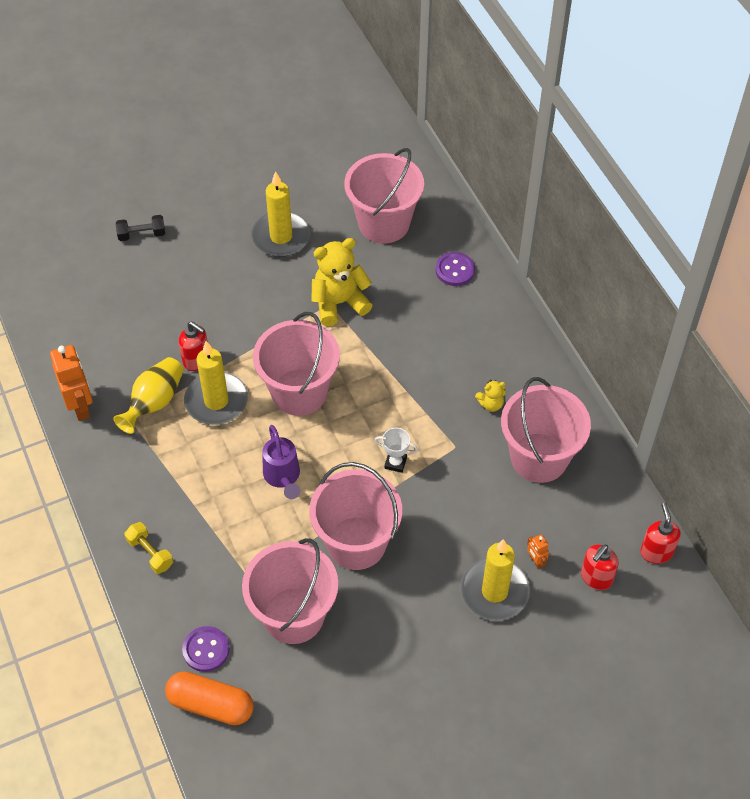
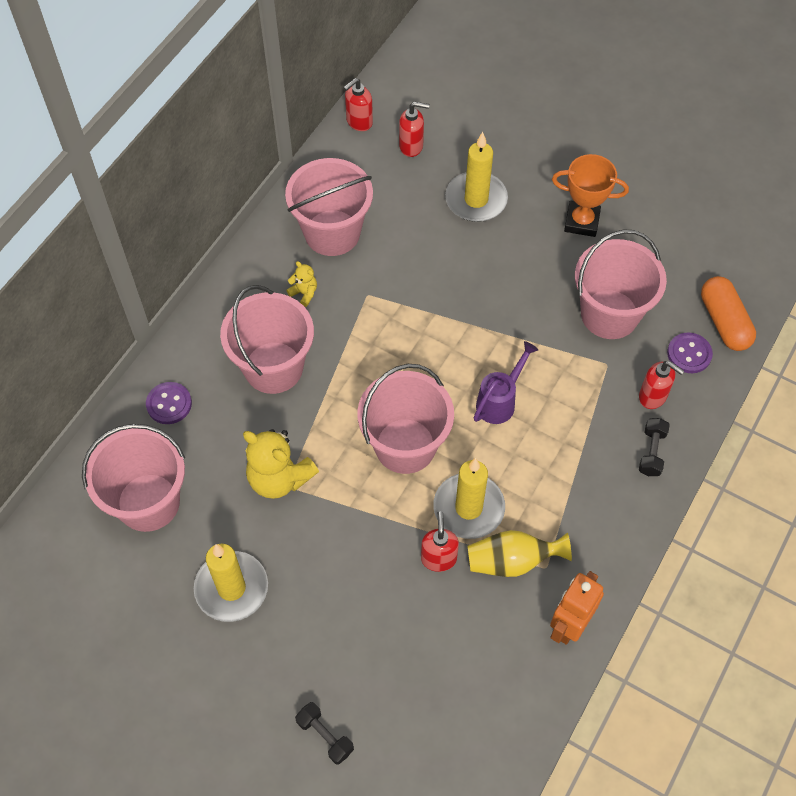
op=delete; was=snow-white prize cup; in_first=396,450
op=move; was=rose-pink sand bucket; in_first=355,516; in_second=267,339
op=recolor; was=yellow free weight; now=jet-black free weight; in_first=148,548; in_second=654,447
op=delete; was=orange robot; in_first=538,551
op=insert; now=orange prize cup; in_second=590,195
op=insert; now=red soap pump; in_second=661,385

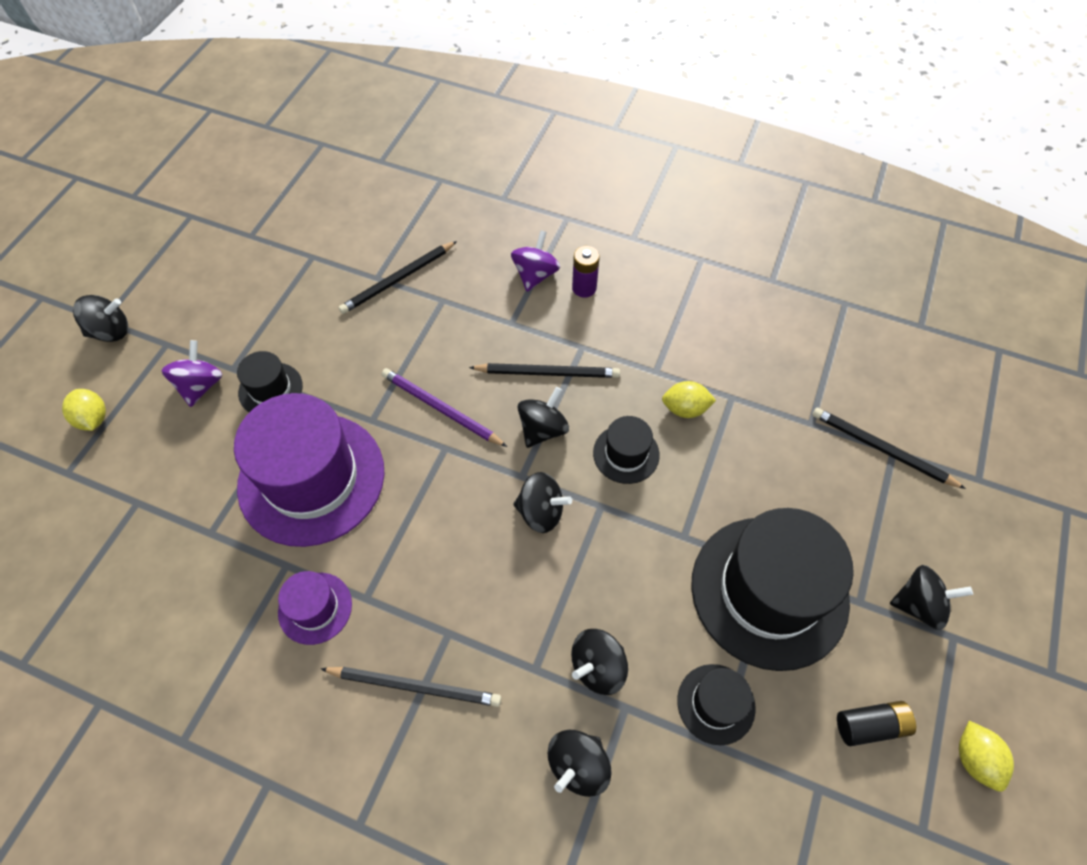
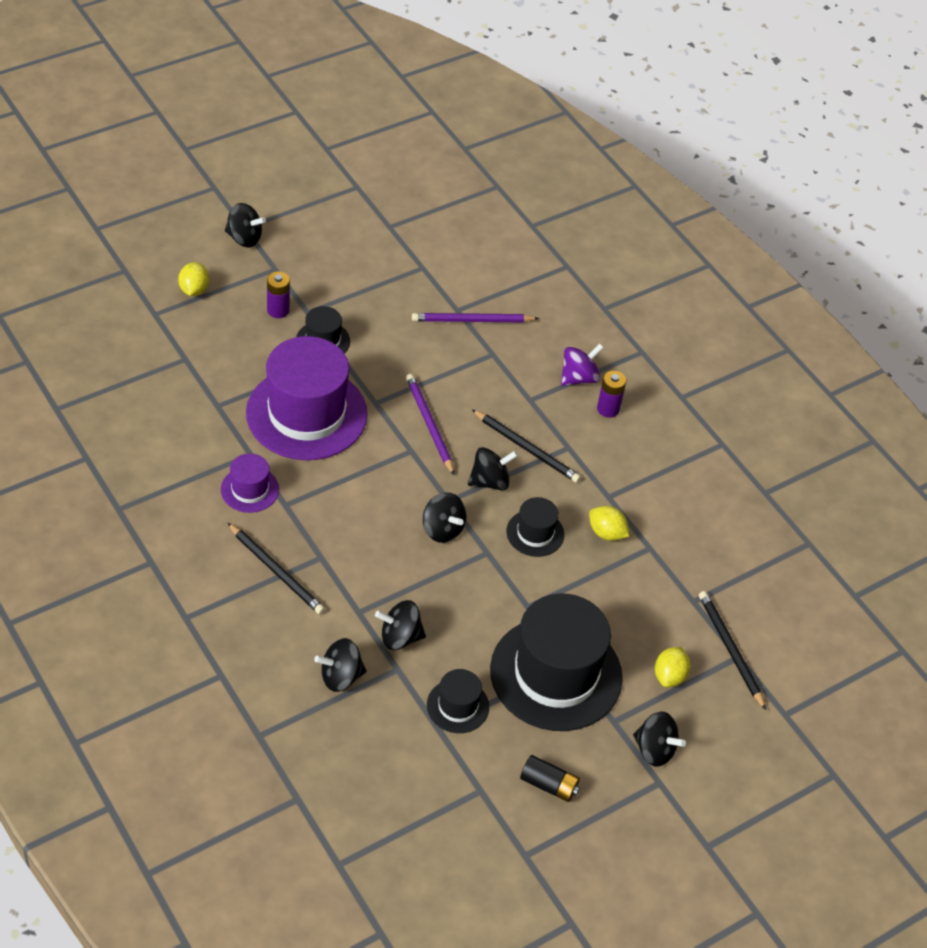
op=recolor; was=jet-black wooden pencil; now=purple wooden pencil; in_first=397,277; in_second=475,317
op=replace; was=purple whirligig; now=purple battery; in_first=191,373; in_second=278,295
op=move; was=yellow lemon; in_first=986,756; in_second=672,667

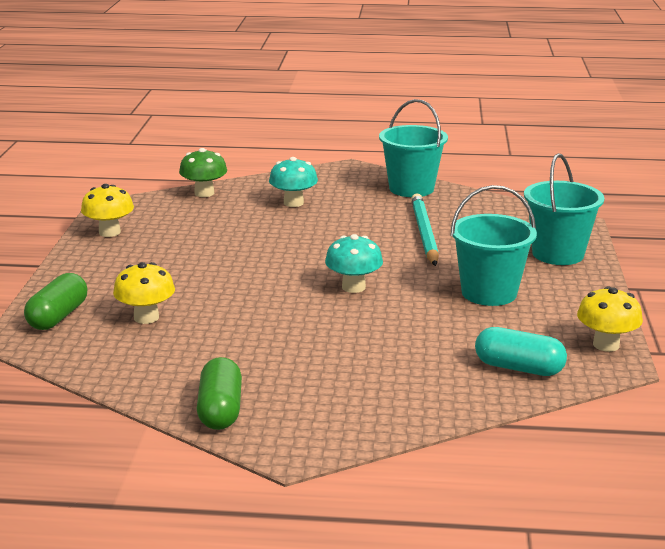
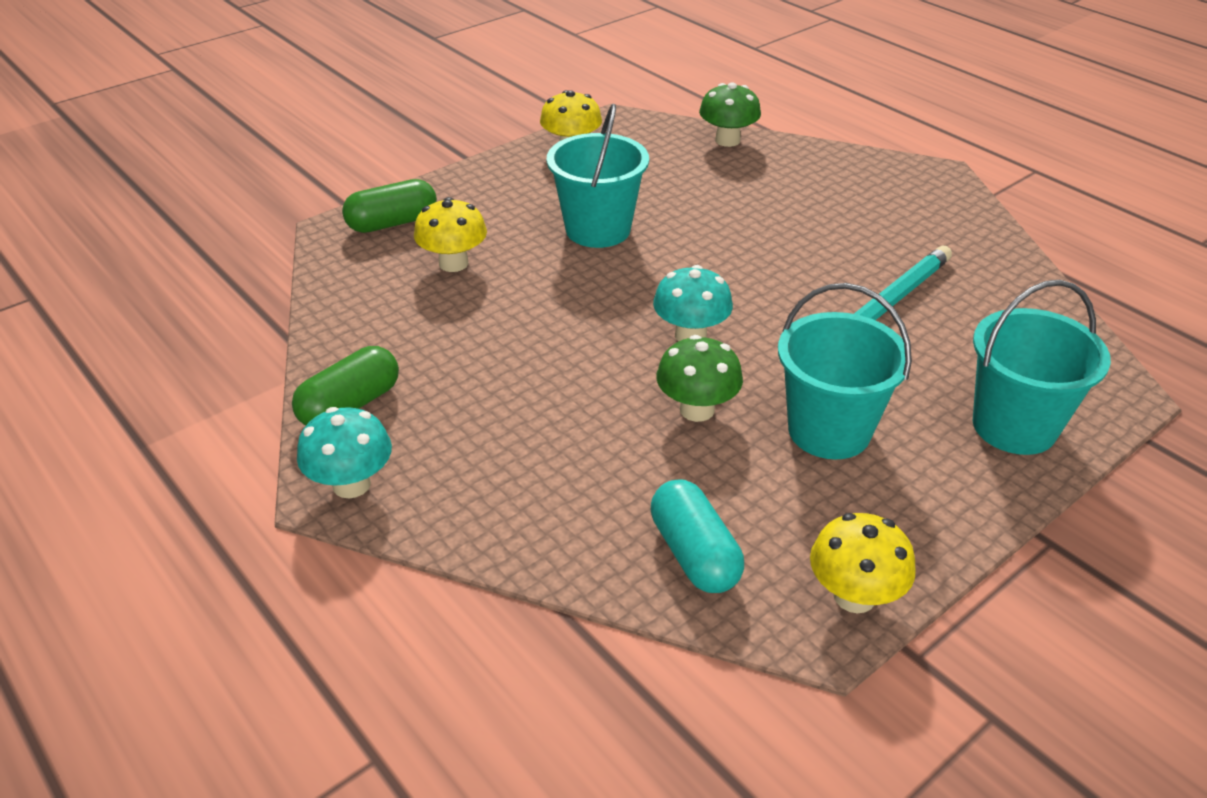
op=move; was=teal sand bucket; in_first=413,148; in_second=598,176
op=move; was=teal mushroom; in_first=293,182; in_second=344,452
op=insert; now=green mushroom; in_second=699,378

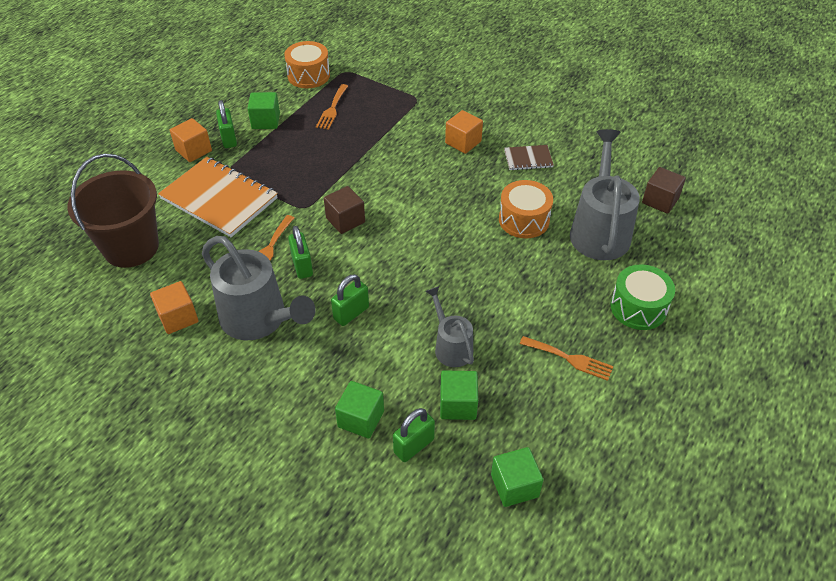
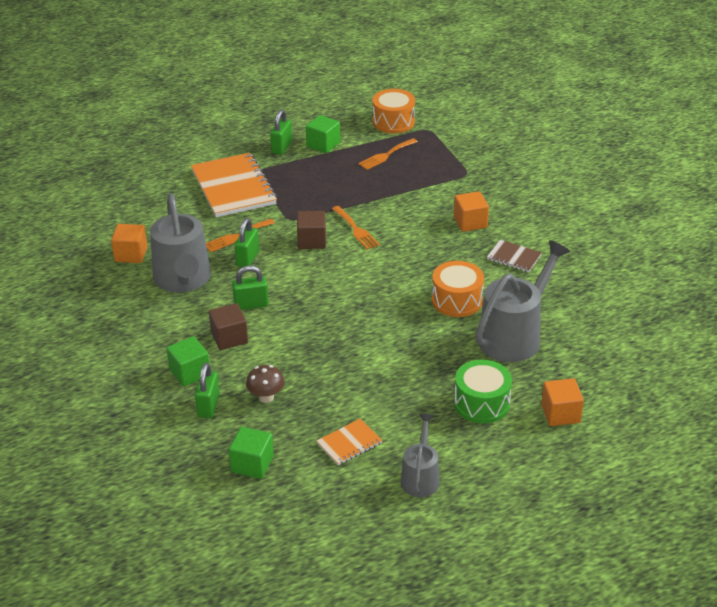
op=move; was=orange block; in_first=191,140; in_second=562,402
op=delete; was=brown sand bucket; in_first=113,211
op=move; was=brown block; in_first=664,190; in_second=228,326
op=move; was=ash-grey sprinkling can; in_first=450,326; in_second=420,455
op=move; was=orange dinner fork; in_first=567,358; in_second=356,228
op=replace; was=green block; now=brown mushroom; in_first=459,395; in_second=265,384
op=rotate; was=green lock; in_first=414,435; in_second=207,390; clockwise=-75
op=insert; now=orange notepad; in_second=349,441

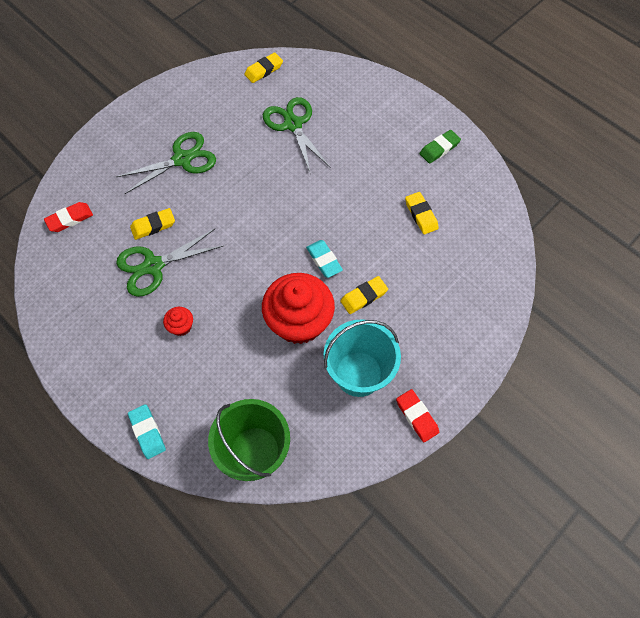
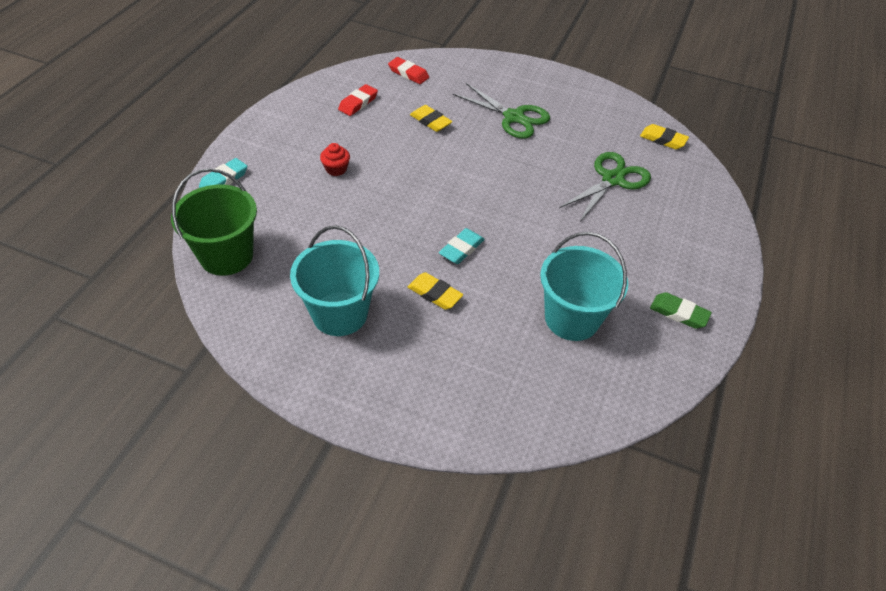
op=replace; was=yellow pencil eraser; now=teal sand bucket; in_first=422,213; in_second=584,286
op=delete; was=green pair of scissors; in_first=169,263
op=delete; was=red cupcake; in_first=298,308
op=move; was=red pencil eraser; in_first=417,415; in_second=358,100

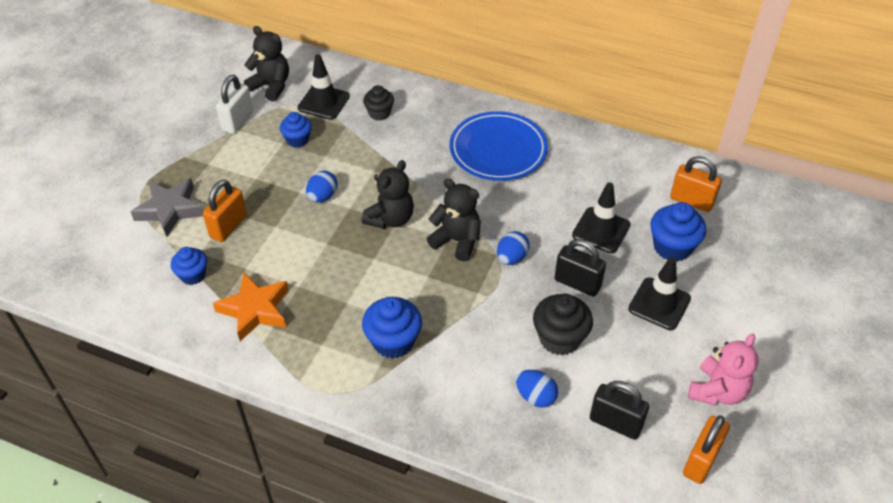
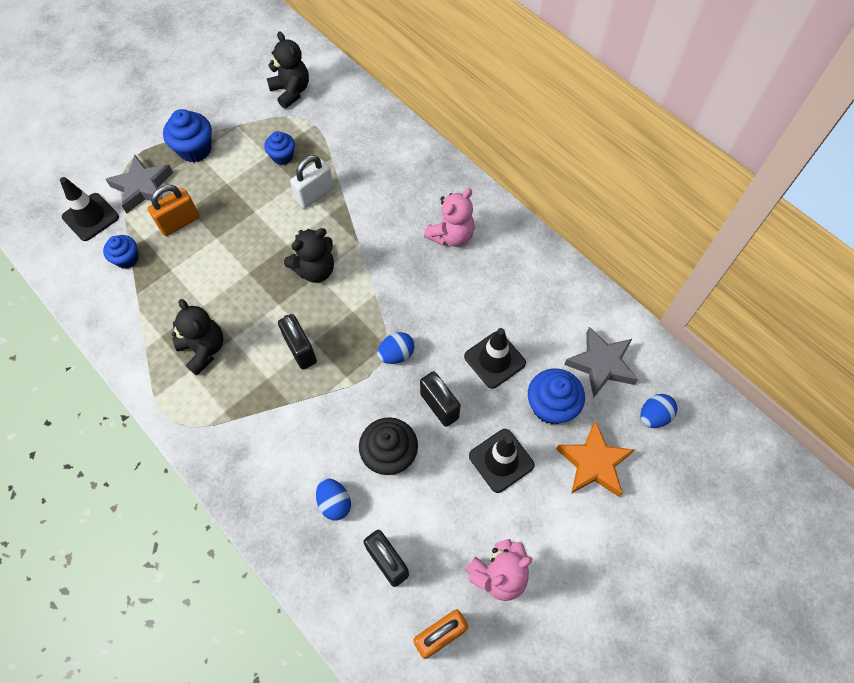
op=move; was=jet-black safety cone; in_first=324,87; in_second=89,209
op=move; was=snow-white lock; in_first=234,104; in_second=312,181
op=delete; was=jet-black cupcake; in_first=378,103
op=replace; was=cobalt dinner plate; now=rose-pink teddy bear; in_first=499,146; in_second=449,217
op=replace; was=orange lock; now=ash-grey star; in_first=696,184; in_second=601,362
op=move; was=cobalt egg shape; in_first=321,186; in_second=659,411
op=move; was=jet-black teddy bear; in_first=454,220; in_second=197,337
op=move; was=orange star; in_first=251,307; in_second=595,459
op=move; was=cobalt cupcake; in_first=392,328; in_second=187,135
op=insert; now=jet-black lock; in_second=297,342

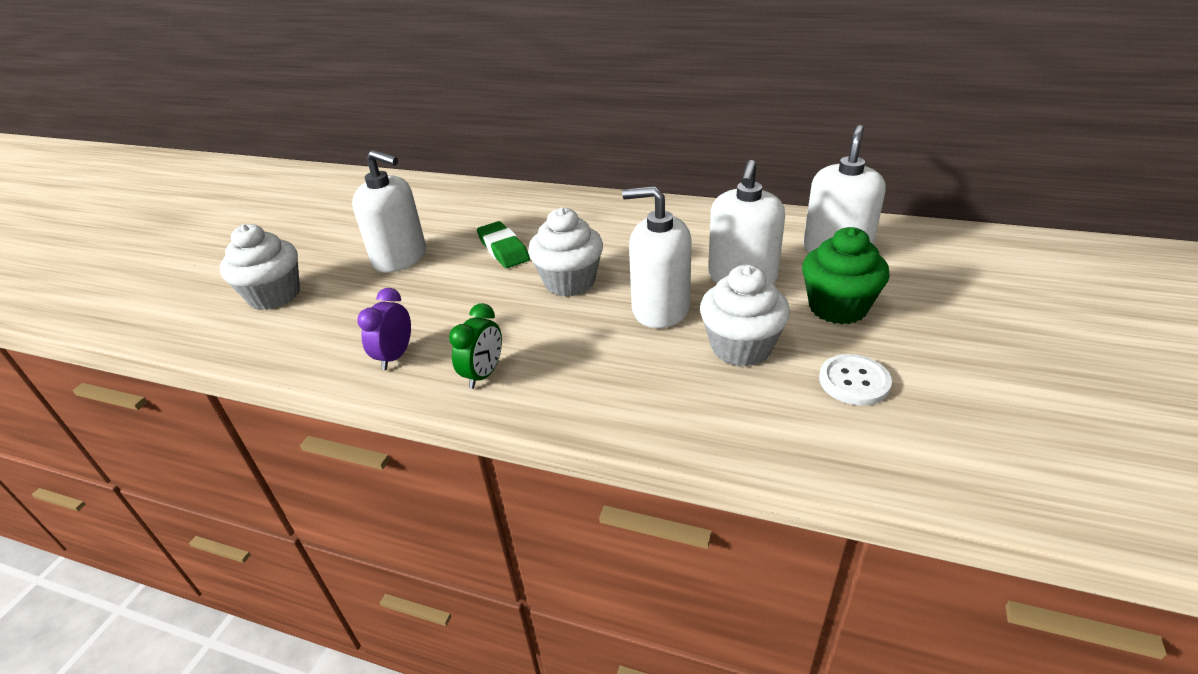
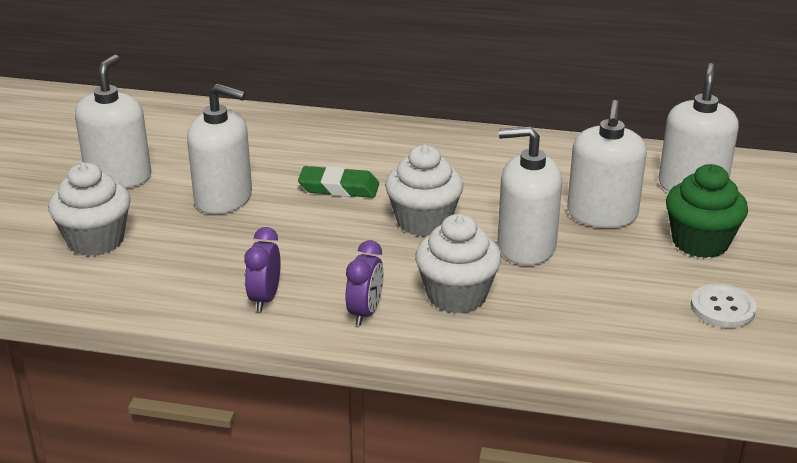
op=rotate; was=green pencil eraser; in_first=503,244; in_second=338,182; clockwise=-45
op=move; was=snow-white cupcake; in_first=745,315; in_second=458,263
op=recolor; was=green bedside clock; now=purple bedside clock; in_first=475,346; in_second=365,283
op=insert; now=snow-white soap pump; in_second=113,121

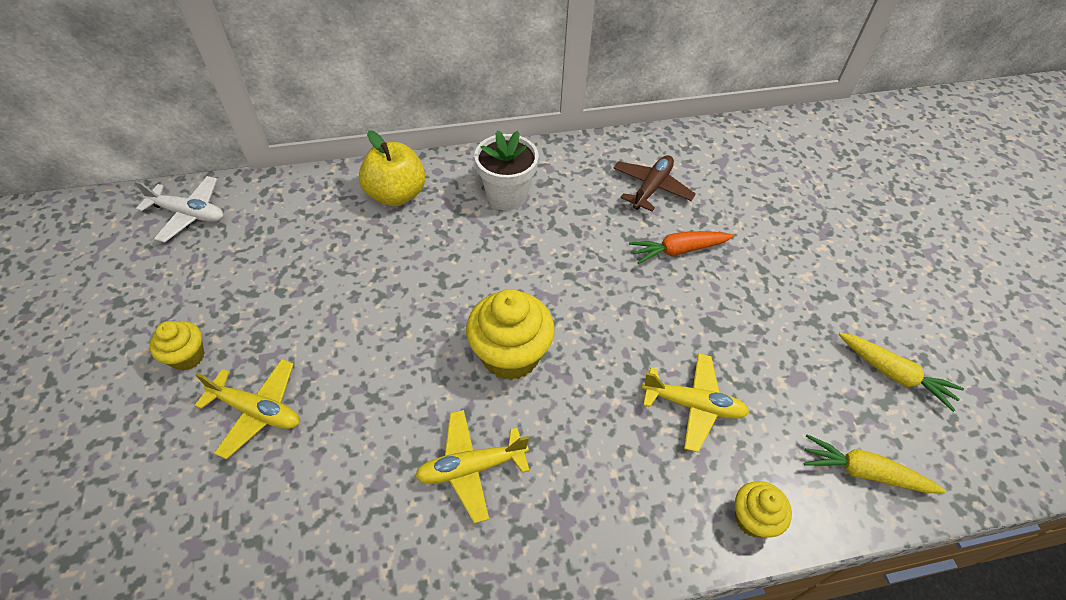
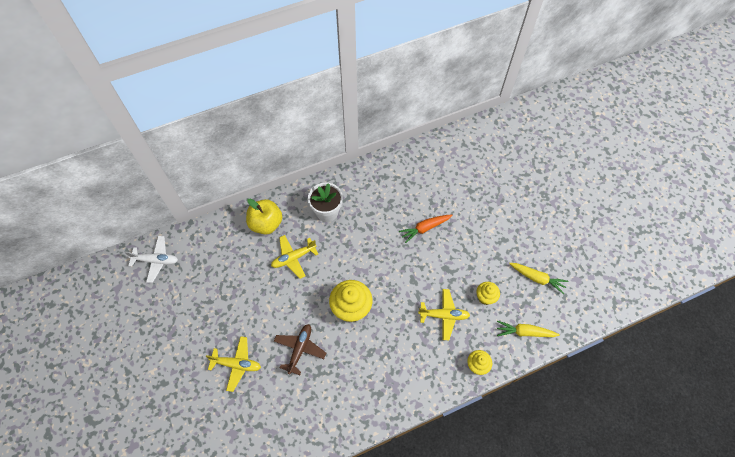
op=move; was=brown aeroplane; in_first=655,183; in_second=300,349
op=move; was=yellow cupcake; in_first=176,346; in_second=488,293
op=move; was=yellow aeroplane; in_first=472,467; in_second=294,257

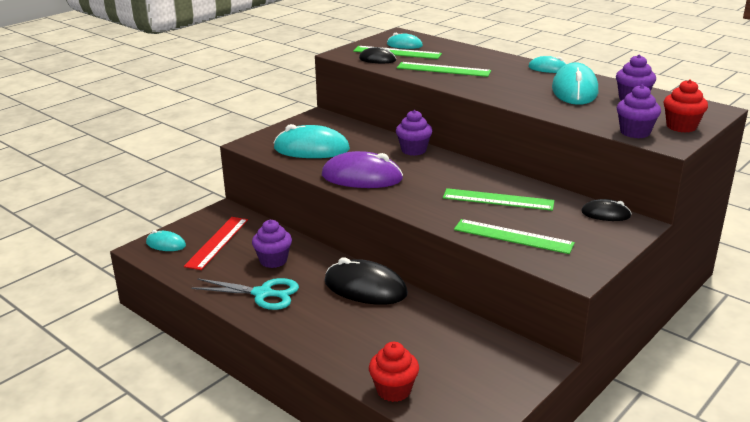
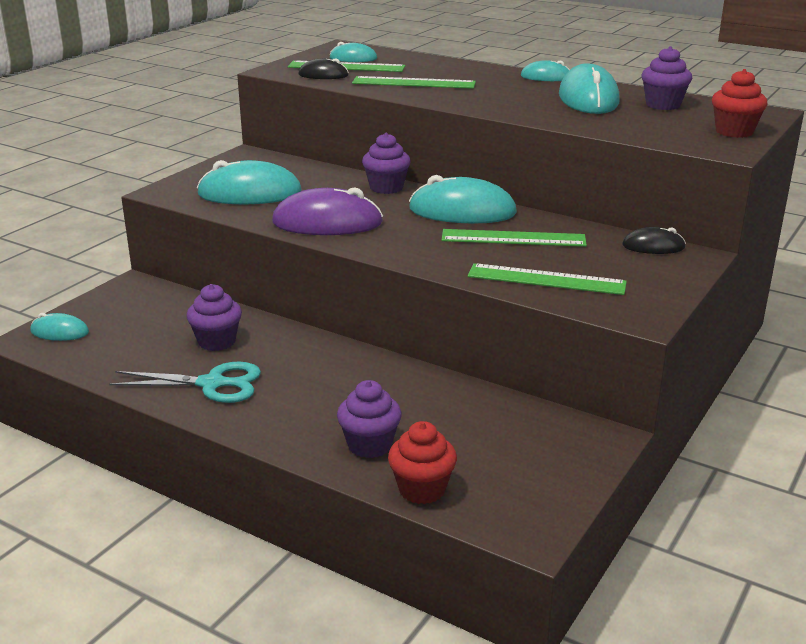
op=move; was=purple cupcake; in_first=639,111; in_second=369,419
op=delete; was=red ruler; in_first=216,243
op=delete; was=jet-black PC mouse; in_first=366,281
op=insert; now=teal PC mouse; in_second=463,199

